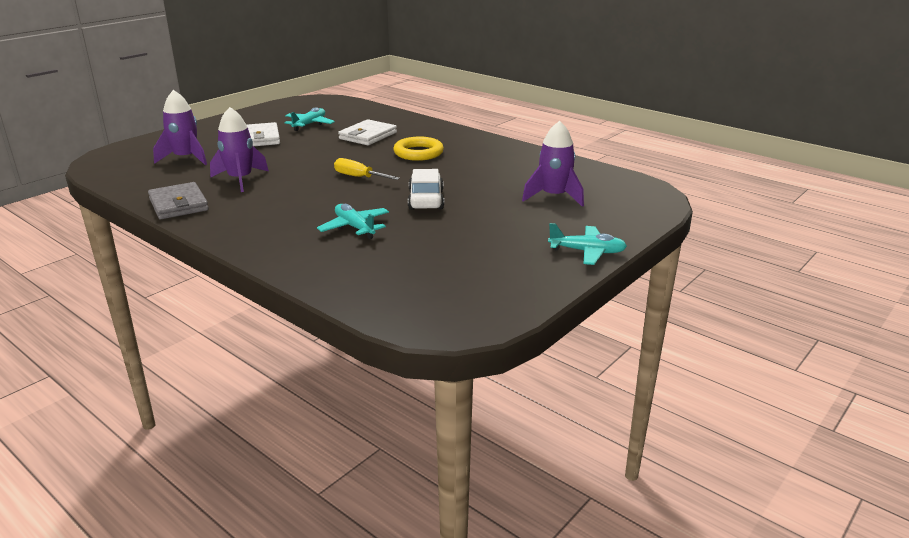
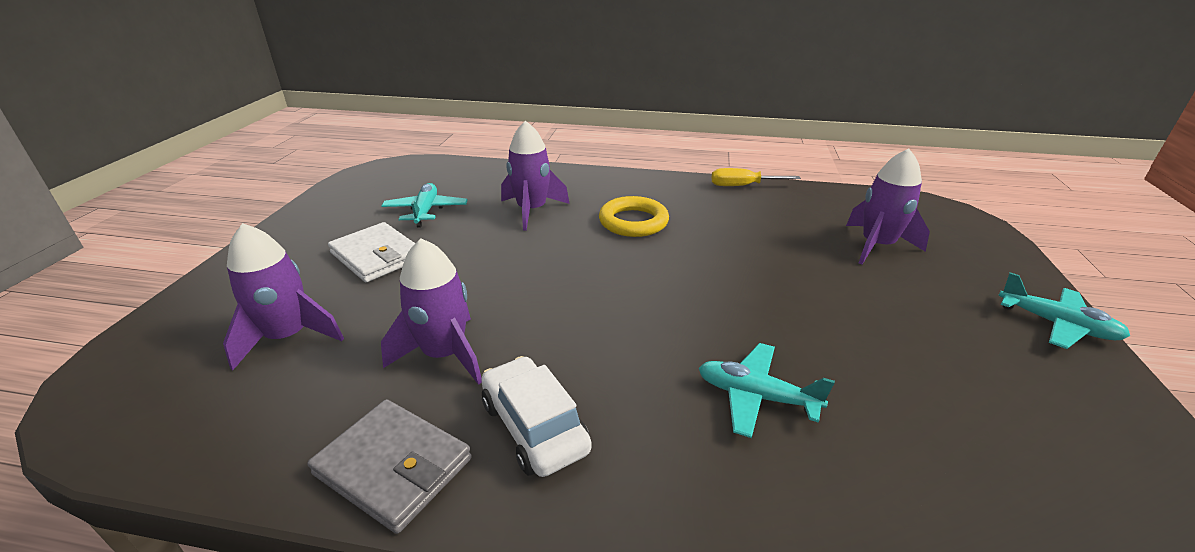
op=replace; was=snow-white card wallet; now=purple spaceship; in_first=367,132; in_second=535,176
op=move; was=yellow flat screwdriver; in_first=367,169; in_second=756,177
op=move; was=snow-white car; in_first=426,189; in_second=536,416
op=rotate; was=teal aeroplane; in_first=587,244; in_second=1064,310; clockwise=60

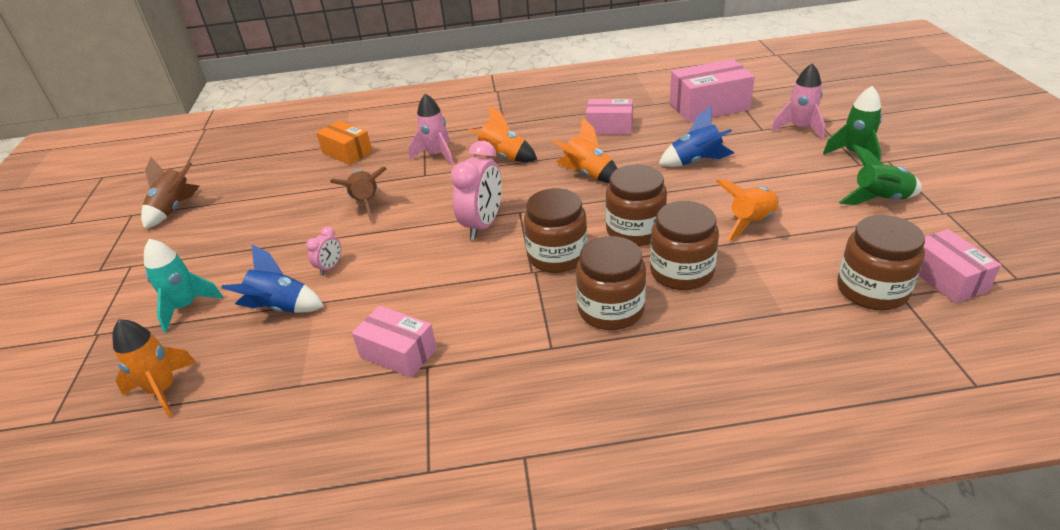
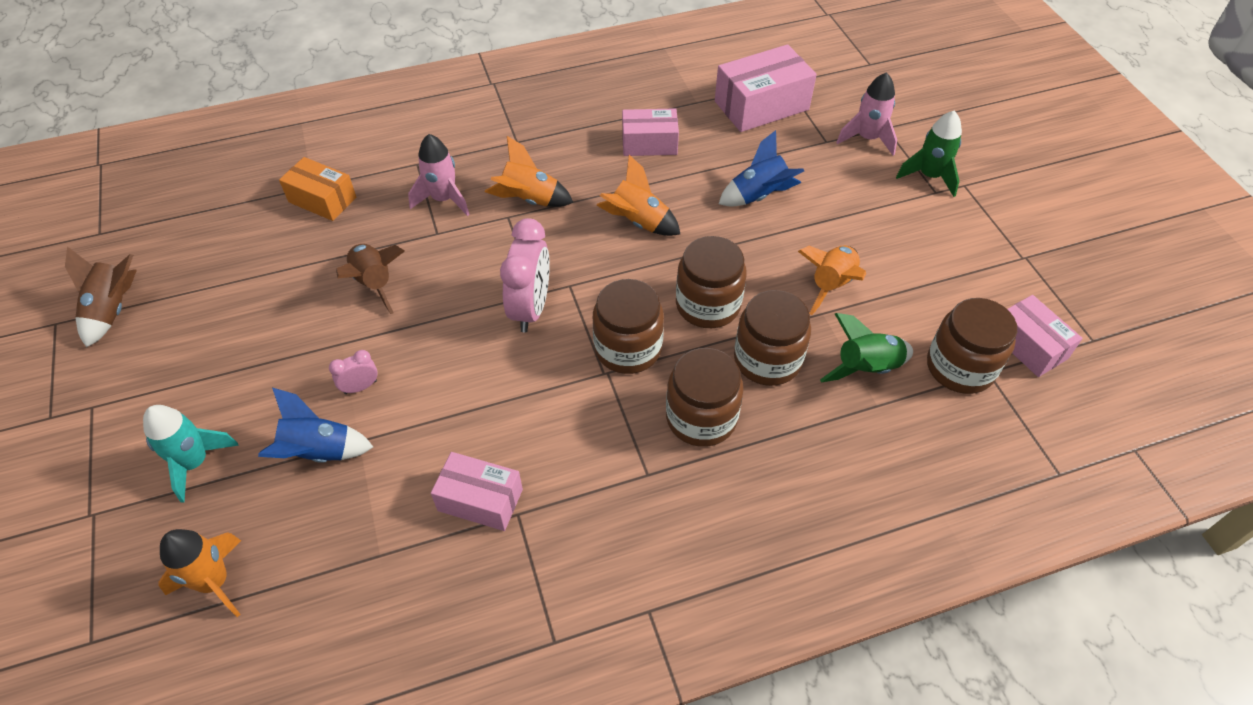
op=move; was=green spaceship; in_first=880,174; in_second=866,348
op=rotate; was=rose-pink bedside clock; in_first=324,251; in_second=353,372; clockwise=-135

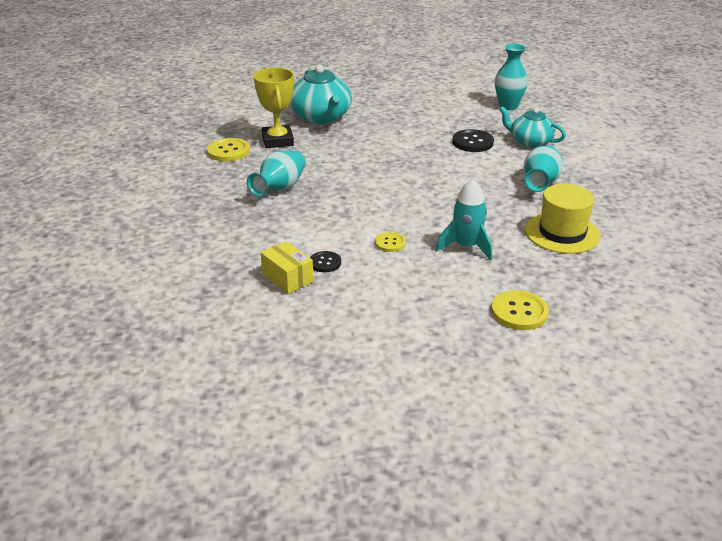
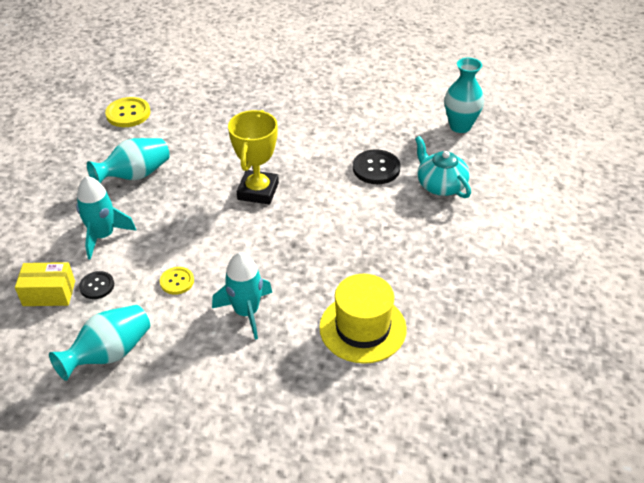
op=delete; was=teal china teapot; in_first=320,94
op=move; was=yellow prize cup; in_first=274,108; in_second=253,157
op=move; was=teal tall vase; in_first=543,168; in_second=99,343
op=rotate; was=yellow box; in_first=287,267; in_second=45,284; clockwise=-75
op=delete; was=yellow button; in_first=520,310
op=insert; now=teal spaceship; in_second=106,218

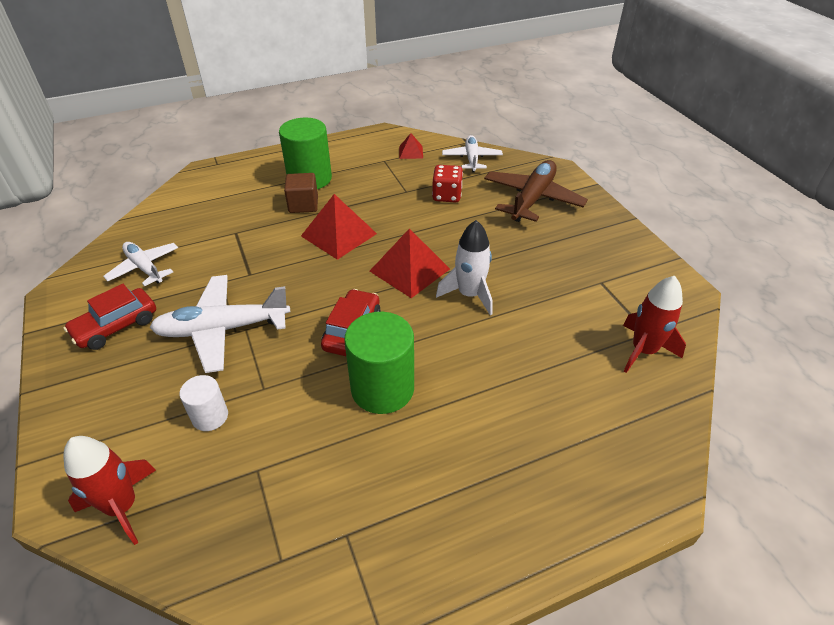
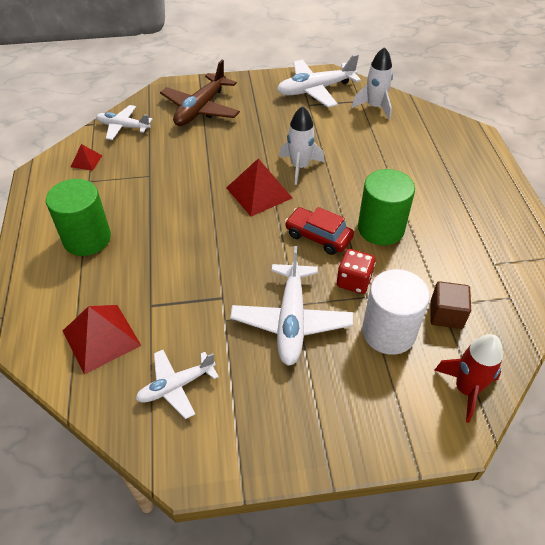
op=rotate; was=brown aeroplane; in_first=536,191; in_second=200,93; clockwise=-105
op=move; was=red dice; in_first=447,183; in_second=356,271
op=move; was=brown block; in_first=301,193; in_second=451,305
op=move; was=red solid pyramid; in_first=339,227; in_second=102,340
op=recolor; was=red spaceship; now=snow-white spaceship; in_first=654,324; in_second=372,83
op=delete; was=red car; in_first=109,317
op=resize; was=snow-white cylinder; in_first=203,403; in_second=396,312; ratio=1.84
op=insert; now=snow-white aeroplane; in_second=319,81

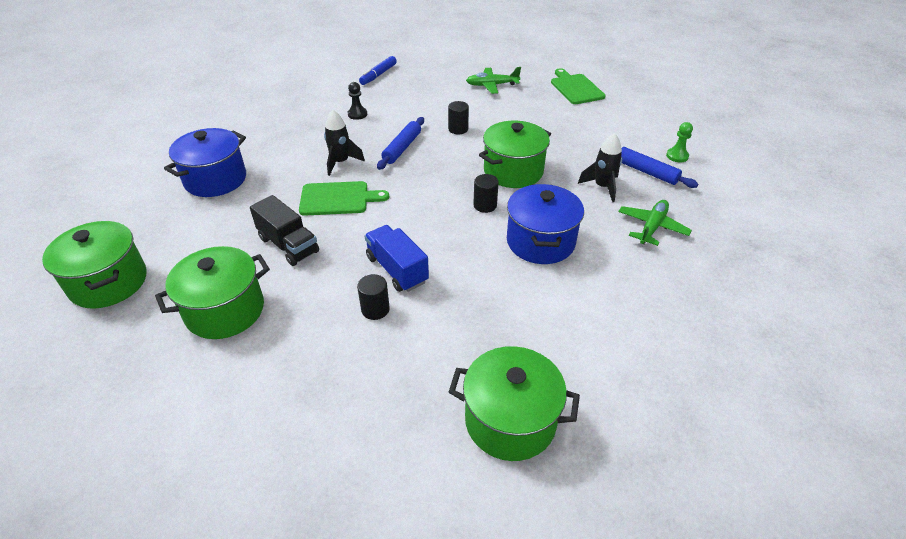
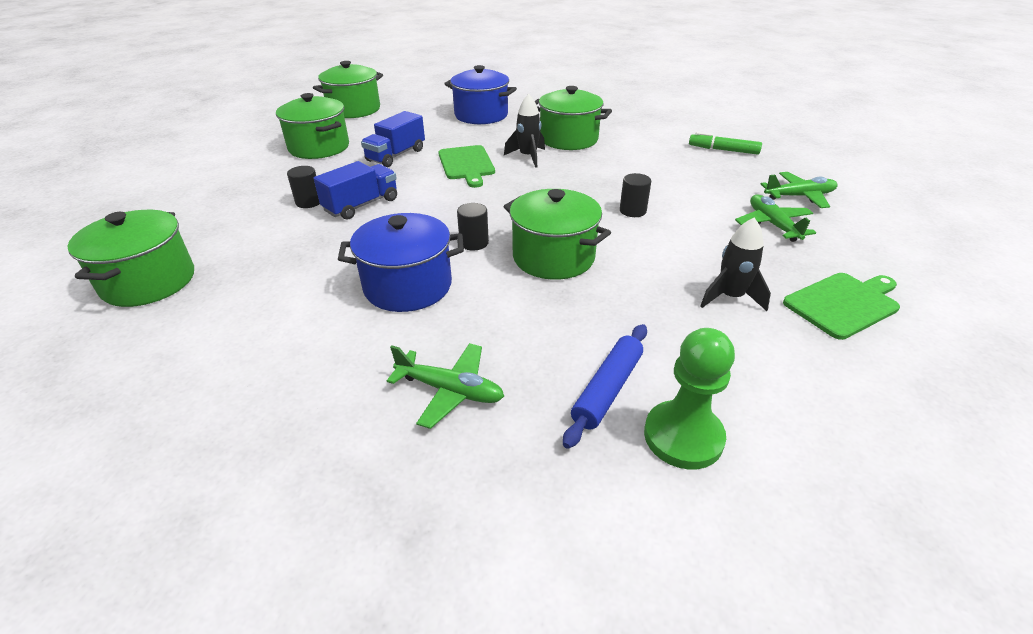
op=recolor; was=cobalt felt pen; now=green felt pen; in_first=378,70; in_second=725,143
op=delete; was=jet-black chess pawn; in_first=357,101
op=delete; was=cobalt dough roller; in_first=400,143
op=resize; was=green chess pawn; in_first=679,142; in_second=689,399; ratio=1.78
op=move; was=jet-black spaceship; in_first=600,167; in_second=735,264
op=recolor; was=jet-black truck; now=cobalt truck; in_first=284,230; in_second=393,139
op=insert; now=green cooking pot; in_second=573,118
op=insert; now=green aeroplane; in_second=799,190

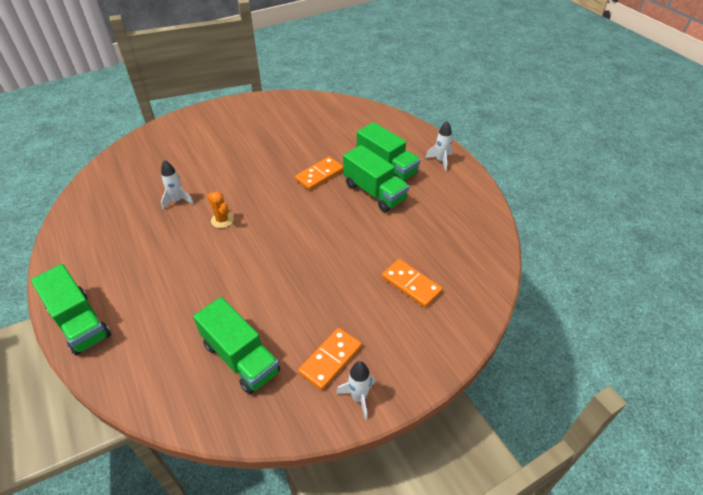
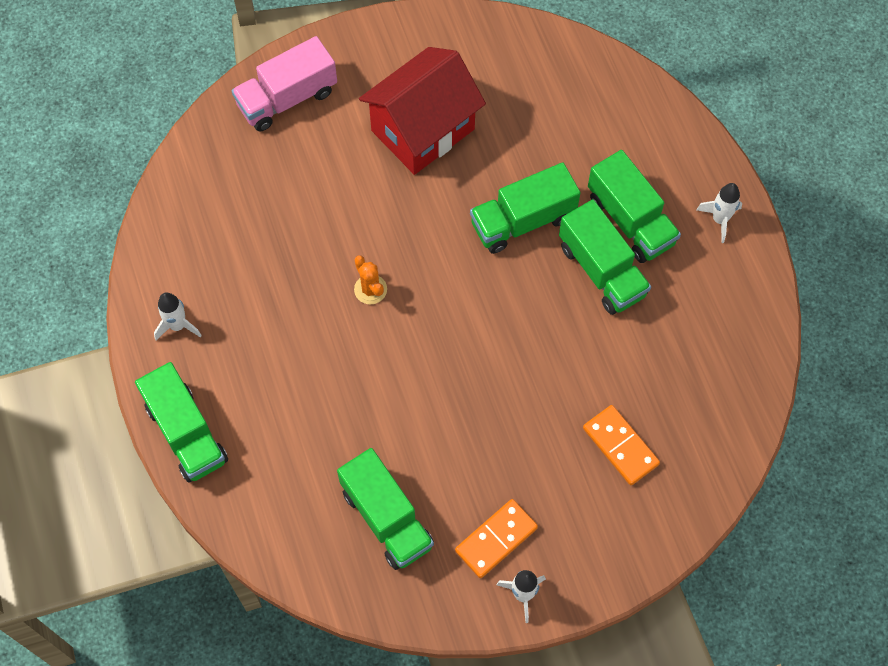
op=replace; was=orange domino piece; now=green truck; in_first=319,173; in_second=525,208
op=move; was=snow-white spaceship; in_first=177,184; in_second=178,316
op=insert; now=rose-pink truck; in_second=284,83
op=insert; now=red house; in_second=422,111

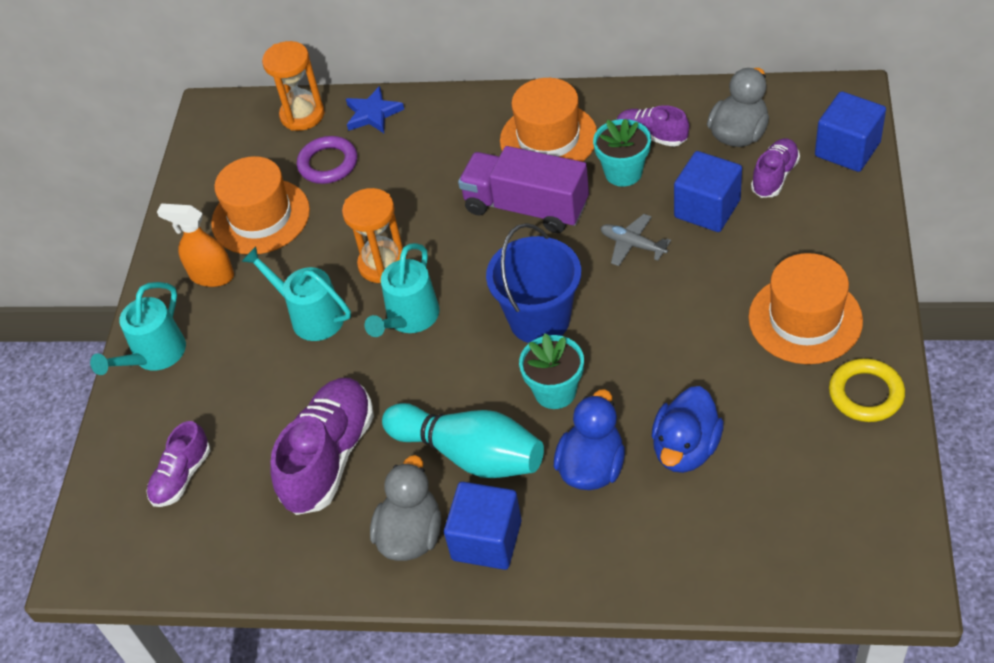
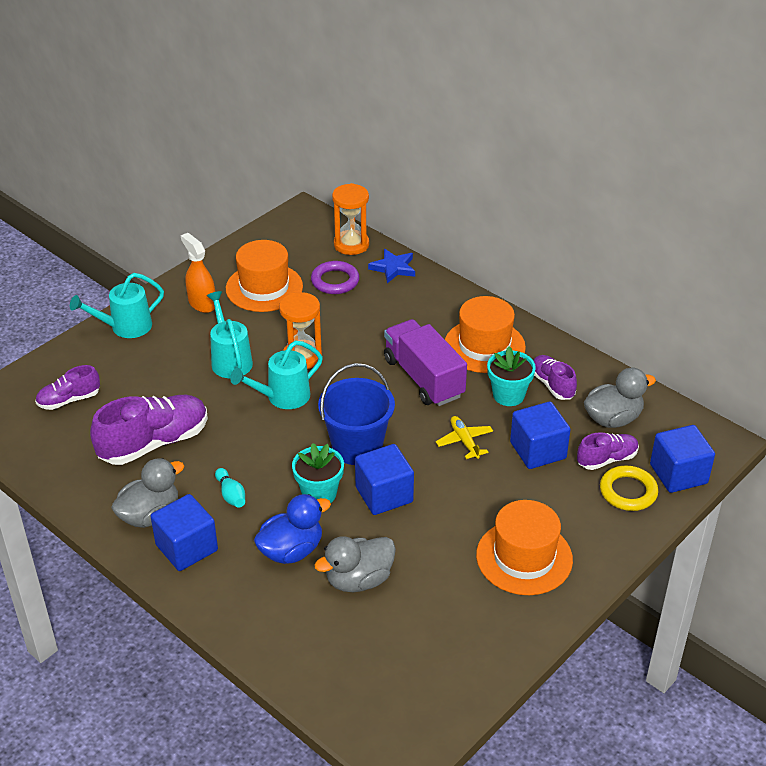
op=recolor; was=ash-grey aeroplane; now=yellow aeroplane; in_first=636,240; in_second=464,437
op=move; was=yellow hoop; in_first=867,390; in_second=629,488
op=recolor; was=cobalt rubber duck; now=ash-grey rubber duck; in_first=688,429; in_second=355,564
op=resize; was=teal skittle; in_first=463,440; in_second=230,488; ratio=0.43
op=insert; now=cobalt block; in_second=384,479

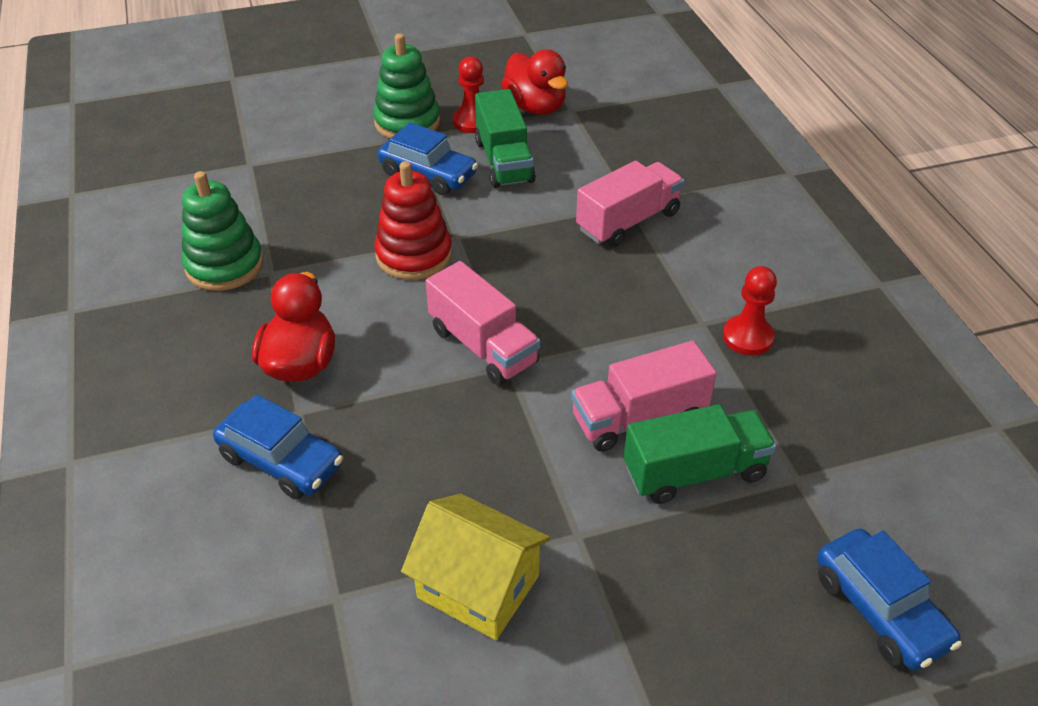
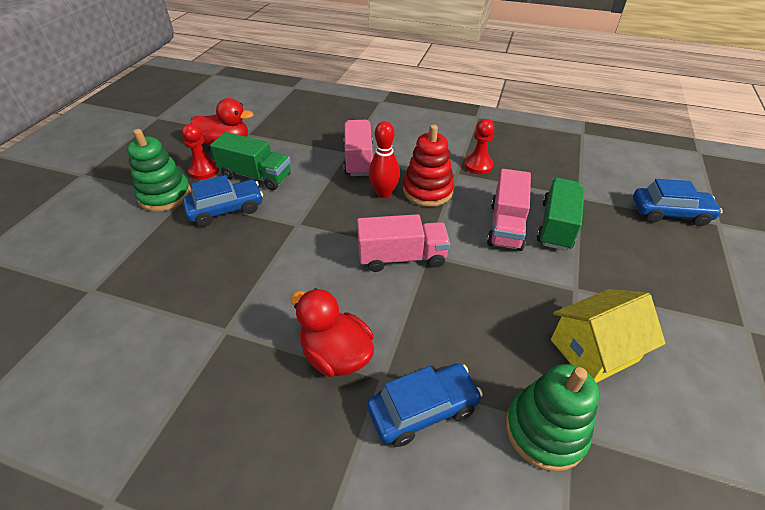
op=move; was=red ring stacker; in_first=413,220; in_second=428,166
op=move; was=green ring stacker; in_first=222,231; in_second=552,418
op=insert; now=red skittle; in_second=384,159

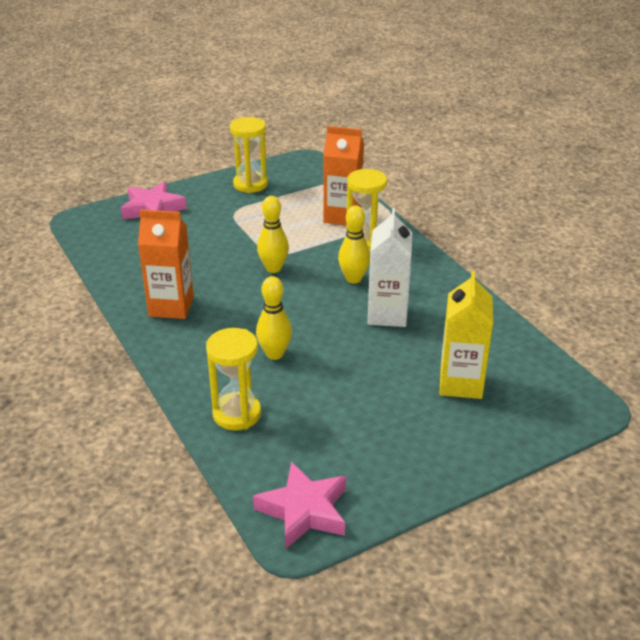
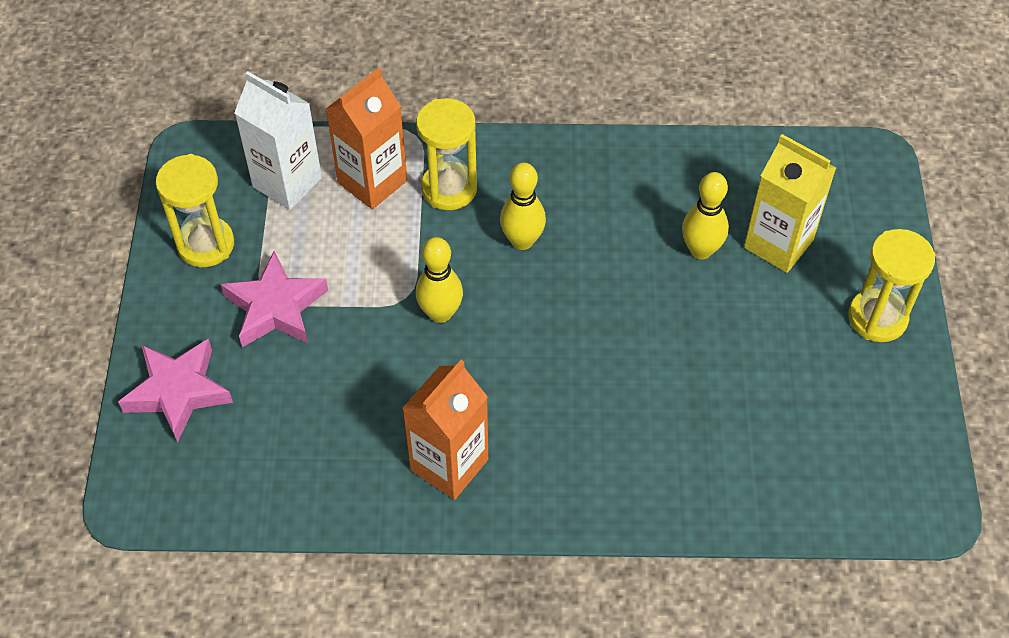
op=move; was=snow-white juice carton; in_first=389,267; in_second=278,140
op=move; was=yellow skittle; in_first=274,318; in_second=705,215
op=move; was=yellow hourglass; in_first=233,379; in_second=892,285
op=move; was=rose-pink star; in_first=299,505; in_second=274,299

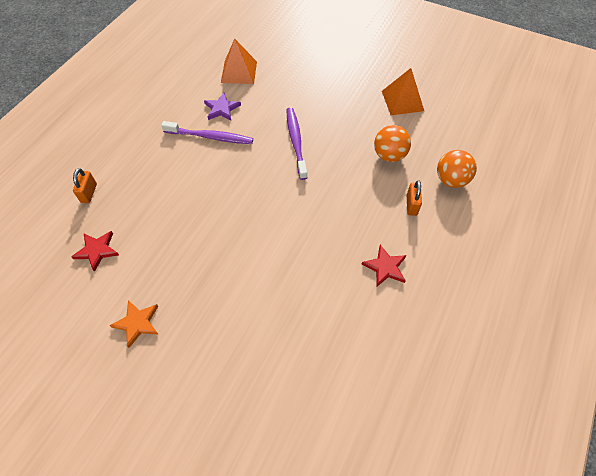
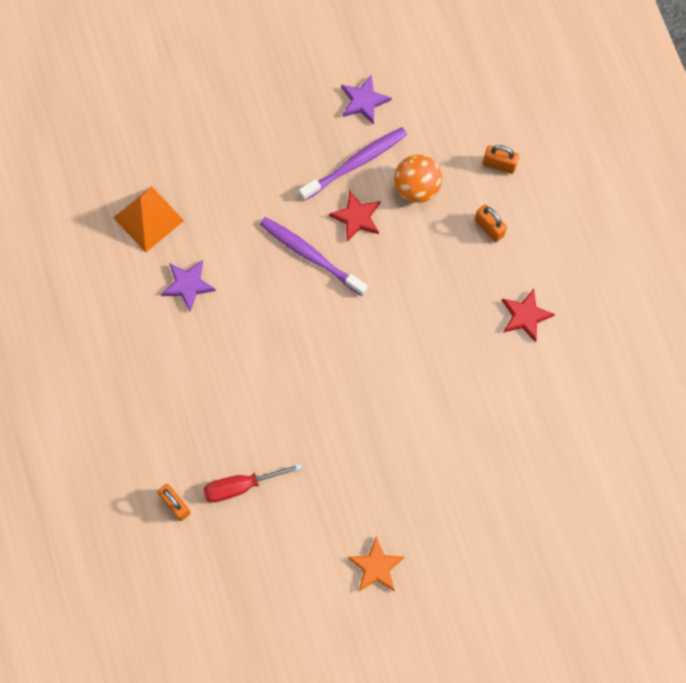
op=replace; was=orange solid pyramid; now=purple star; in_first=403,91; in_second=366,100
op=move; was=purple tooth brush; in_first=207,132; in_second=353,164
op=replace; was=orange ball; now=orange lock; in_first=457,169; in_second=501,159
op=move; was=red star; in_first=95,251; in_second=354,215
op=insert; now=red flat screwdriver; in_second=252,482

